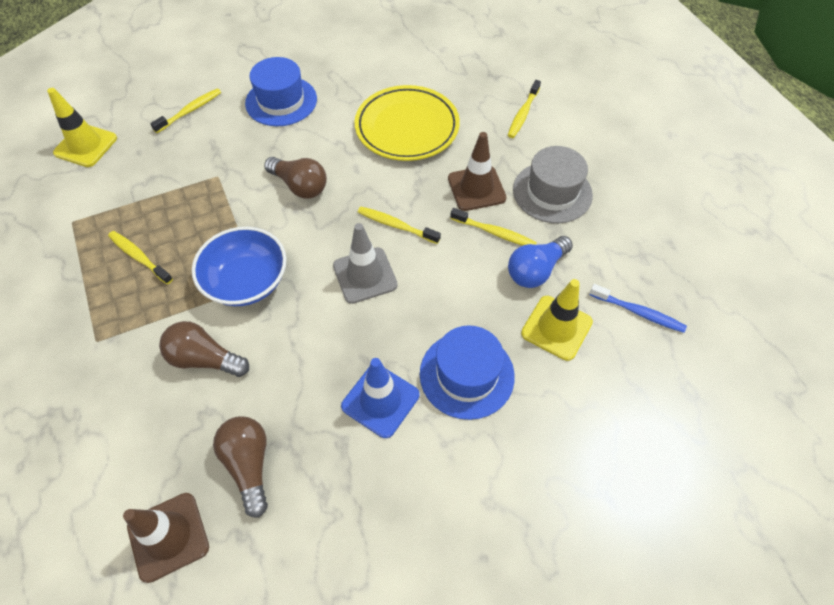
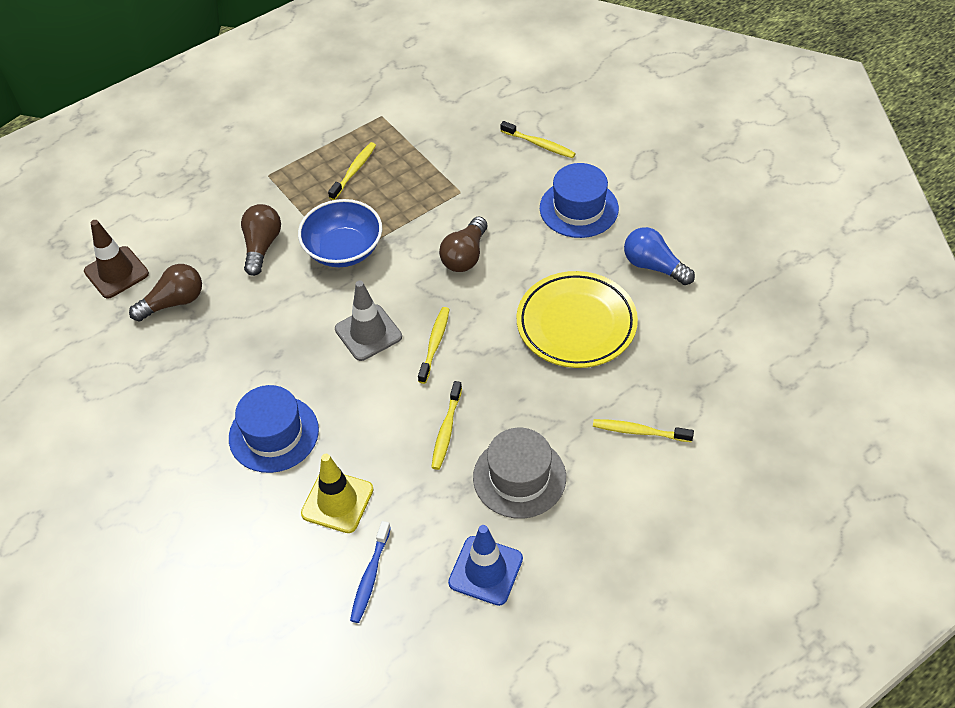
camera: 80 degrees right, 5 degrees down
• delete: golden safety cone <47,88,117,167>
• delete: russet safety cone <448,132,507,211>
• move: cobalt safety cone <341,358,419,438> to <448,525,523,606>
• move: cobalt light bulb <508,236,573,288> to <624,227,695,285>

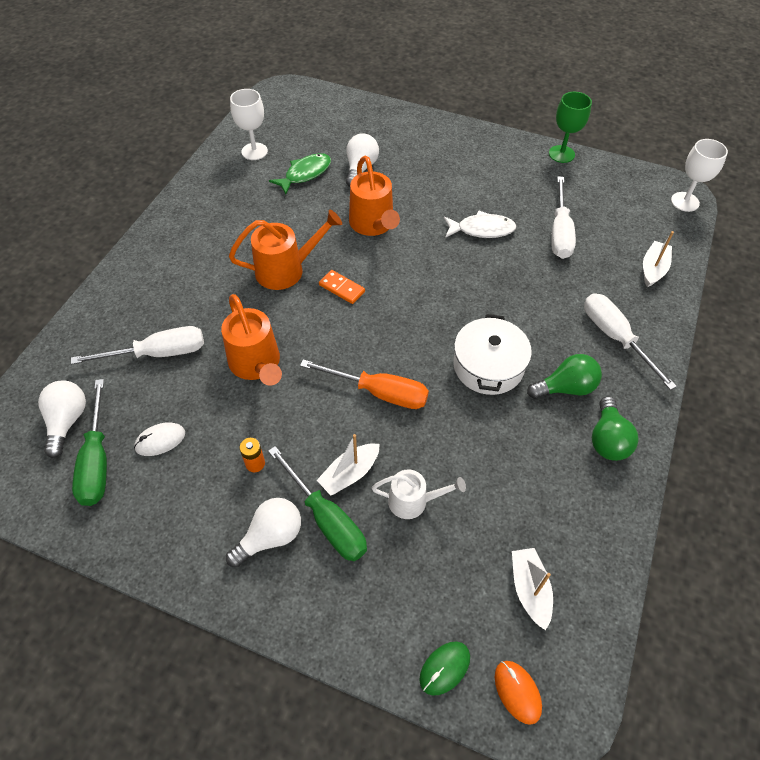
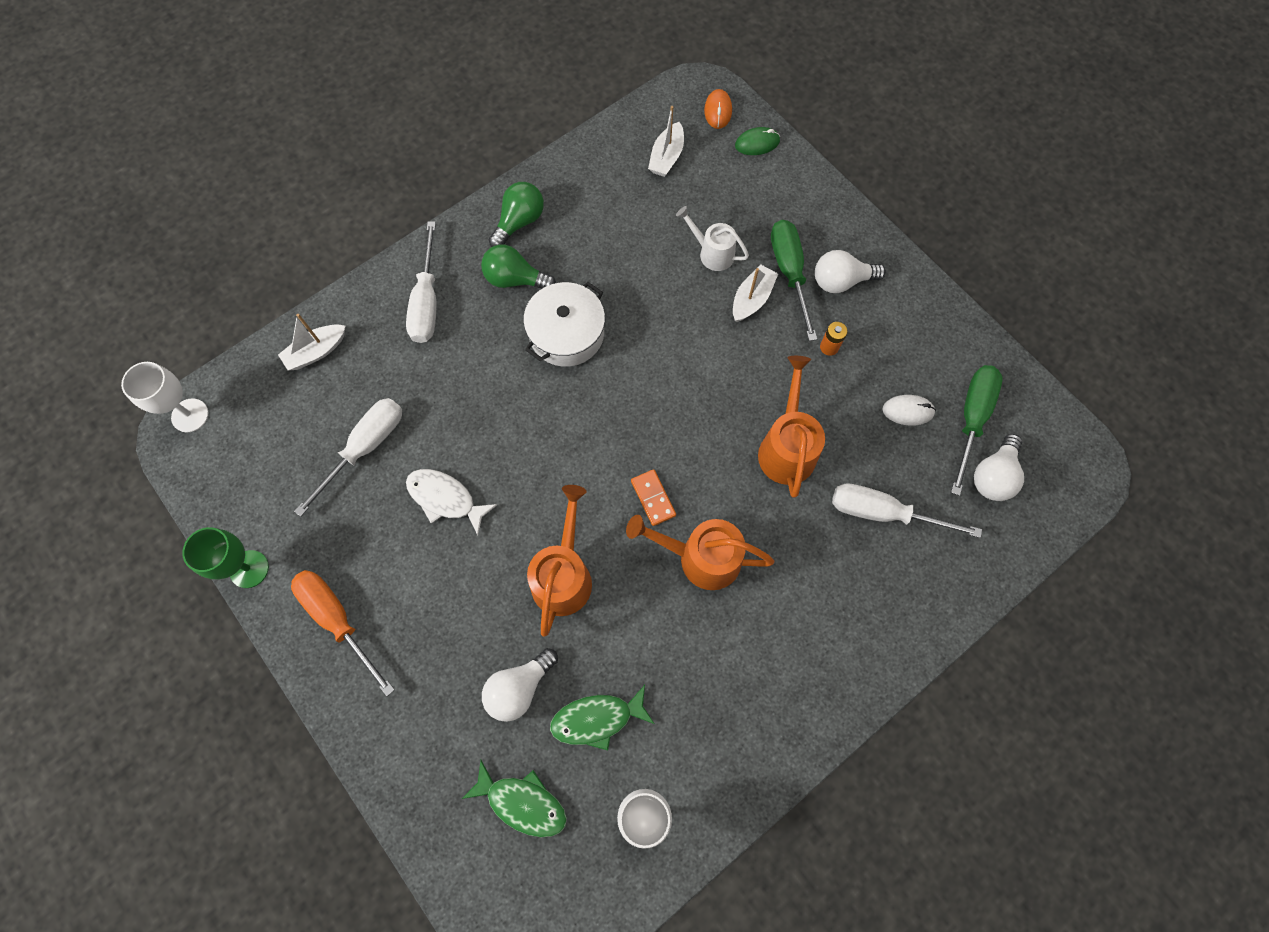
camera: 150 degrees left, 15 degrees up
• insert: green fish <462,760,567,837>
• move: bright orange screwdriver <300,359,429,409> to <291,570,395,696>
• rotate: pure white toy boat <317,434,380,496> = <733,264,778,322> 45 degrees counterclockwise

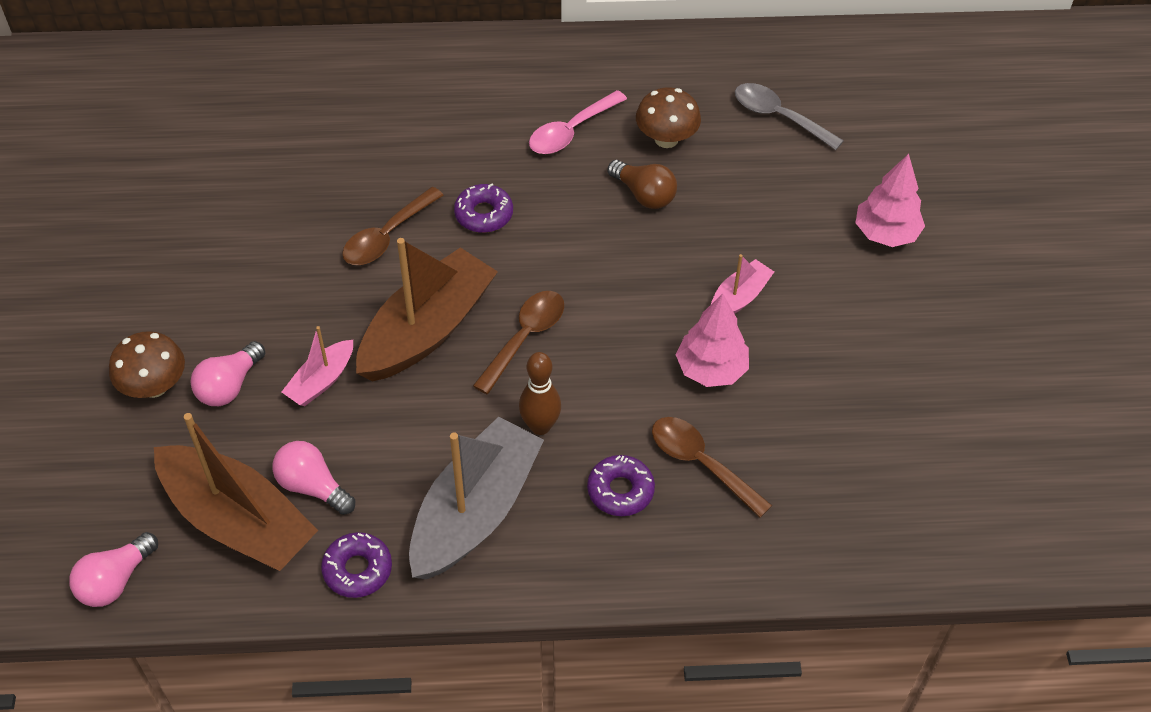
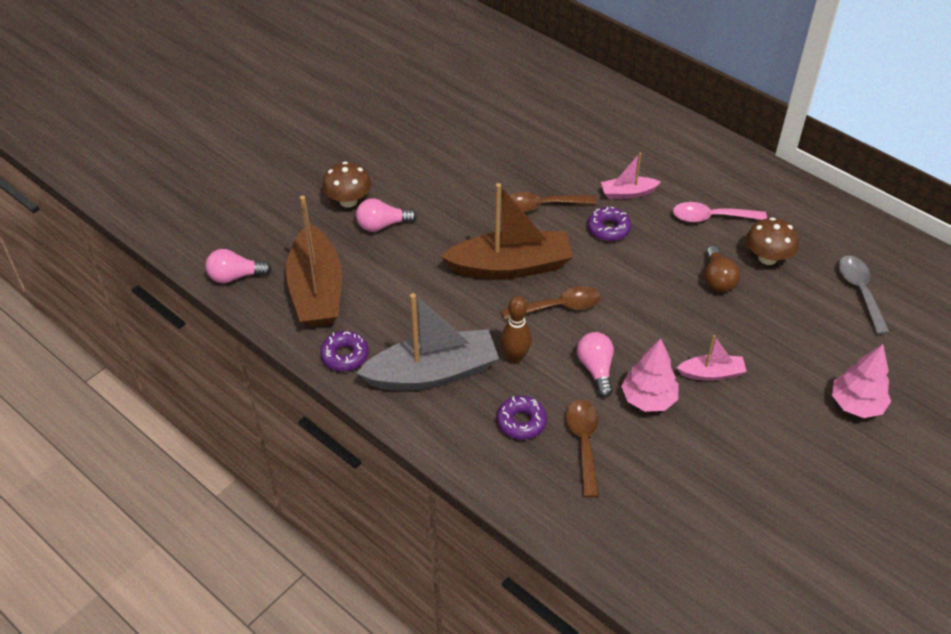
camera: 45 degrees right, 5 degrees down
• move: pink light bulb <272,441,355,515> to <577,332,614,397>
• move: pink toy boat <282,326,353,406> to <601,152,661,199>

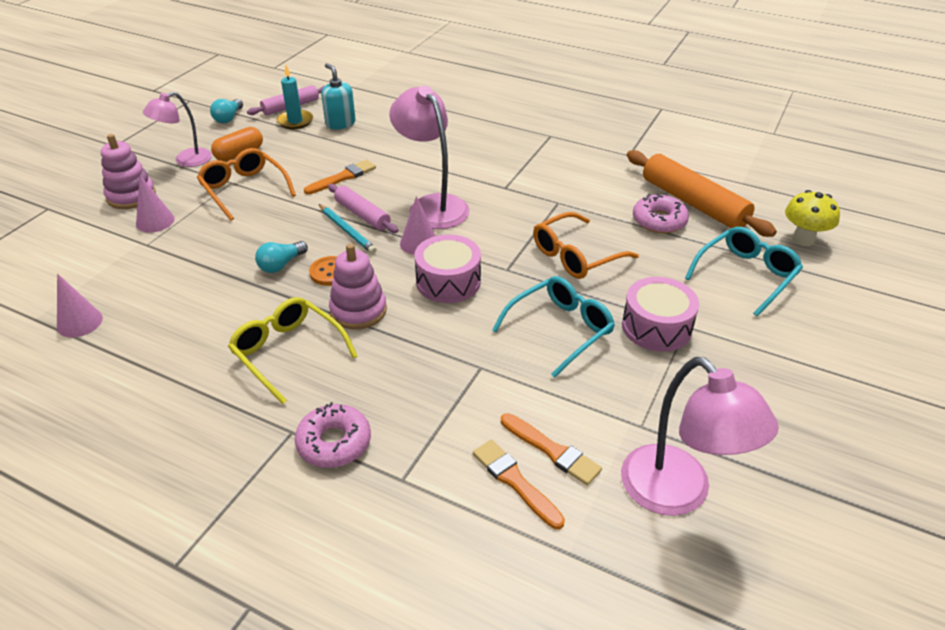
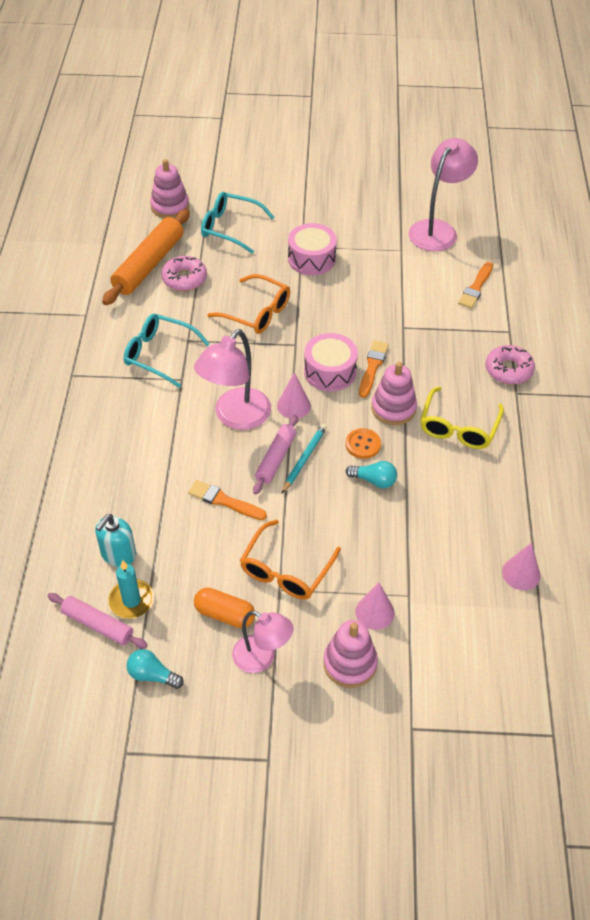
camera: 115 degrees left, 10 degrees up
• move: turquoise glasses <492,276,615,378> to <124,314,210,388>
• move: bright orange paintbrush <501,413,602,485> to <359,340,389,398>
• replace: golden toadstool <785,190,840,246> to pink ring stacker <150,159,189,218>
• rotate: turquoise light bulb <210,99,243,123> = <127,649,184,689> 150 degrees counterclockwise

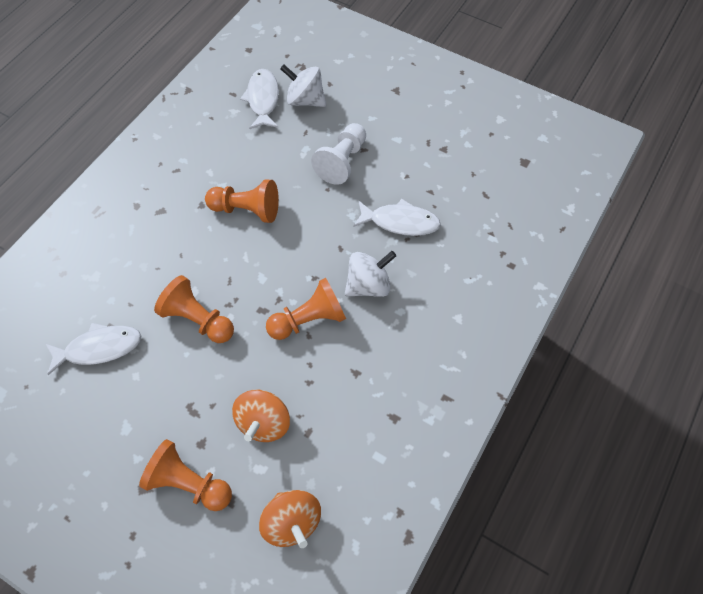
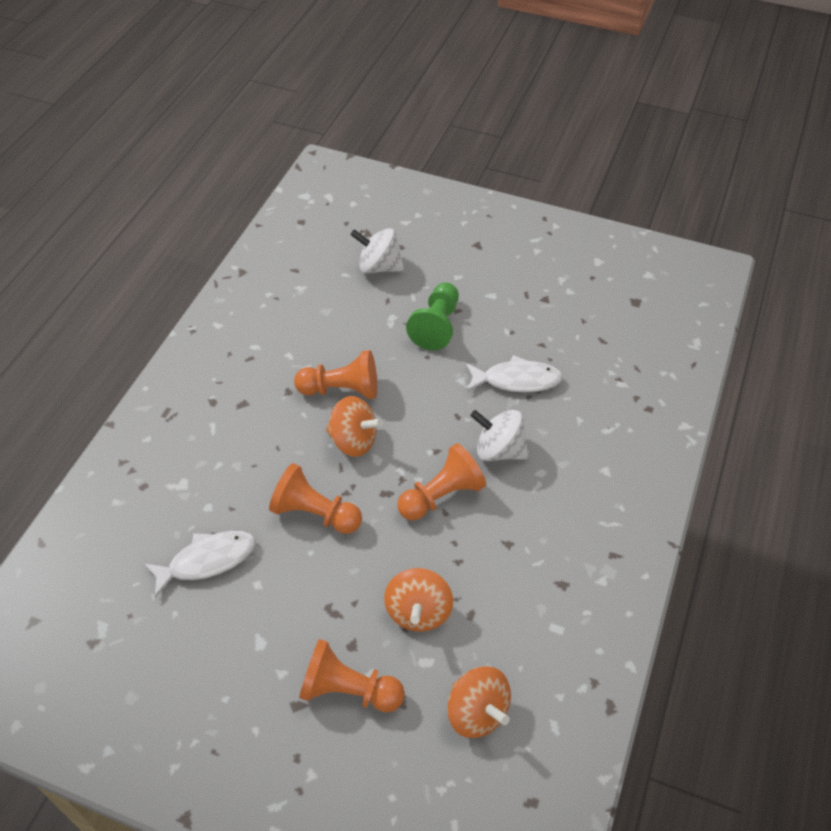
camera: 10 degrees left, 10 degrees down
• delete: pure white fish <240,69,279,129>
• insert: bright orange whirligig <326,396,383,457>
• recolor: pure white chess pawn <311,123,366,185> to green chess pawn <406,282,459,350>
• rotate: pure white whirligig <345,251,396,297> = <470,410,529,461> 120 degrees counterclockwise

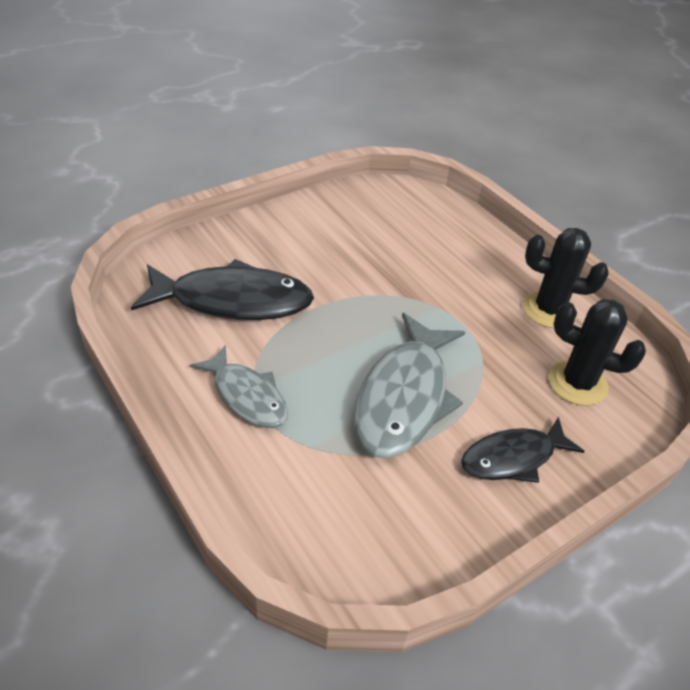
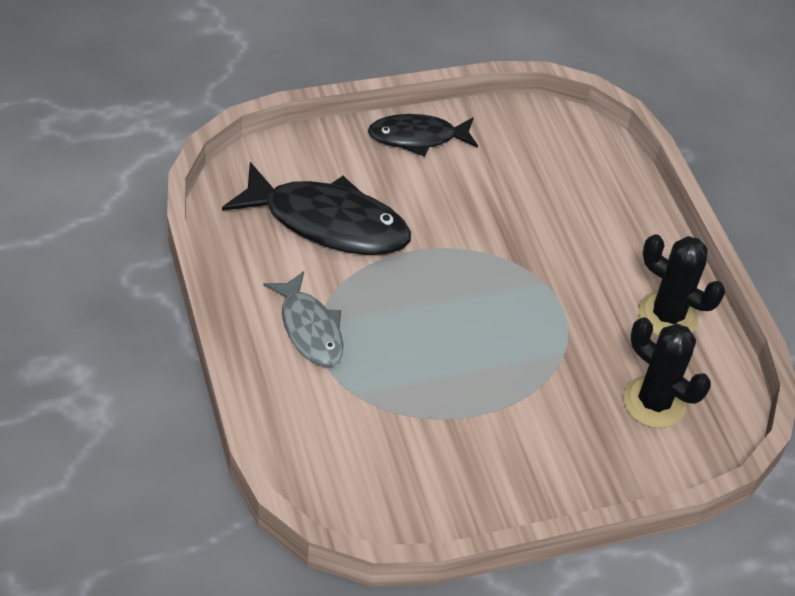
camera: 15 degrees right, 5 degrees up
• delete: gray fish <353,313,465,458>
• move: ebony fish <461,417,585,483> to <368,114,478,157>

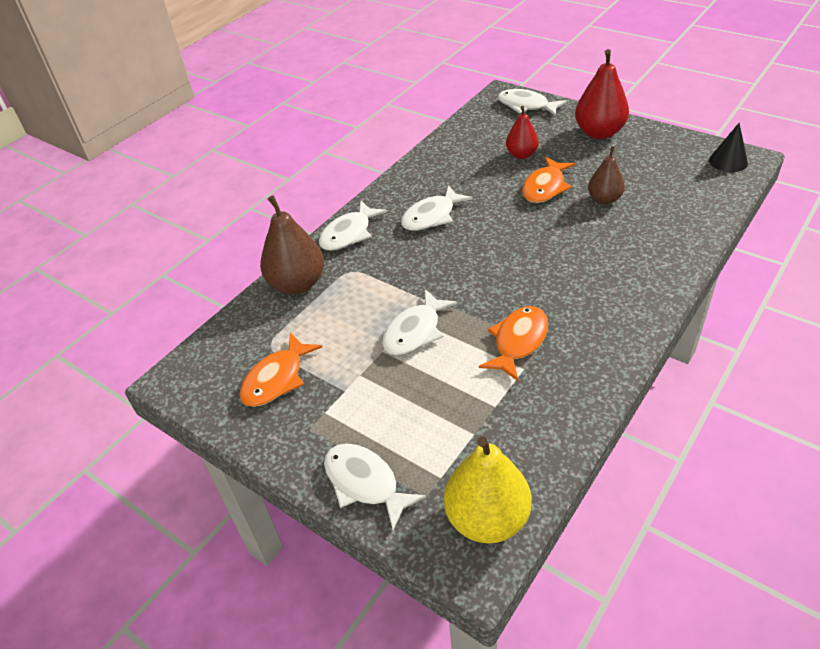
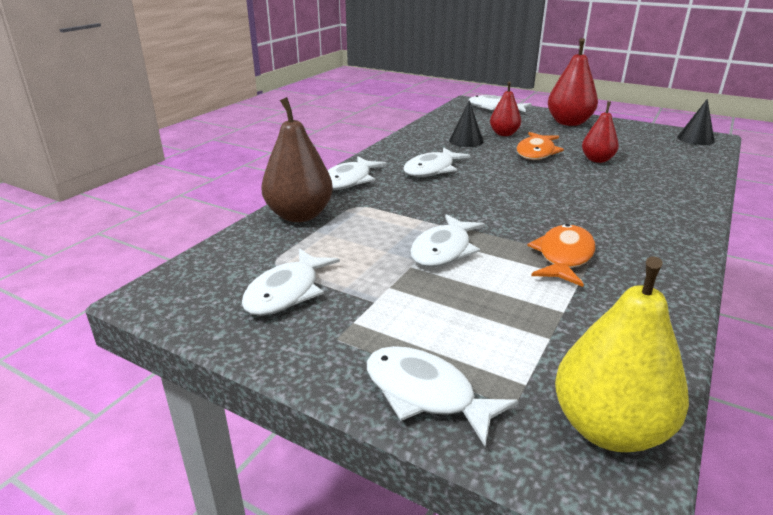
camera: 10 degrees left, 15 degrees down
• insert: ebony solid cone <449,100,484,147>
• recolor: bright orange fish <239,333,322,407> to pure white fish <242,248,340,316>
• recolor: russet toy pear <588,146,625,205> to red toy pear <582,101,619,163>

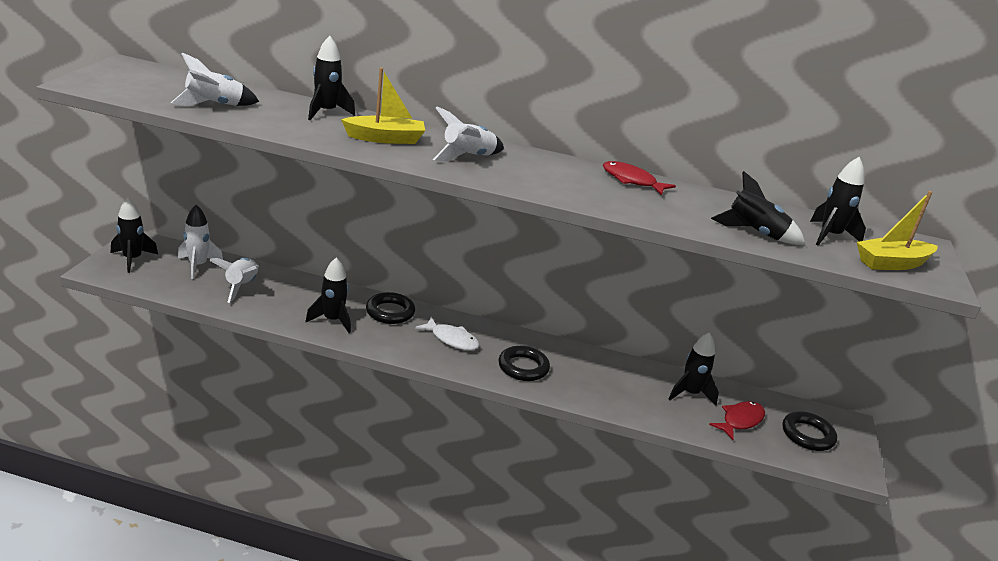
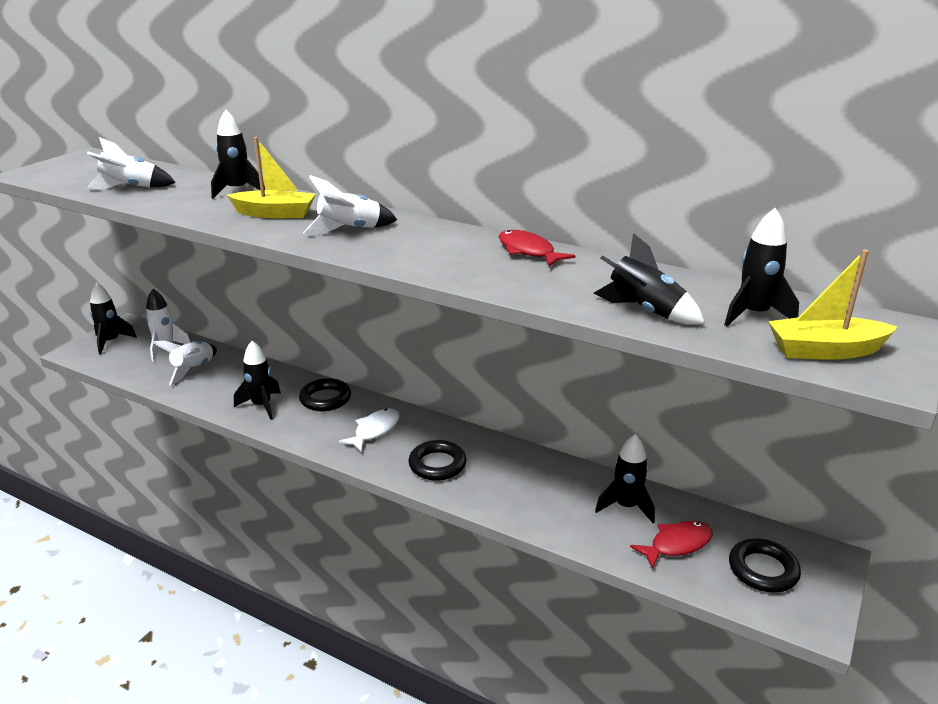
camera: 20 degrees right, 0 degrees up
• rotate: pure white fish <415,317,480,351> = <339,408,400,452> 105 degrees counterclockwise

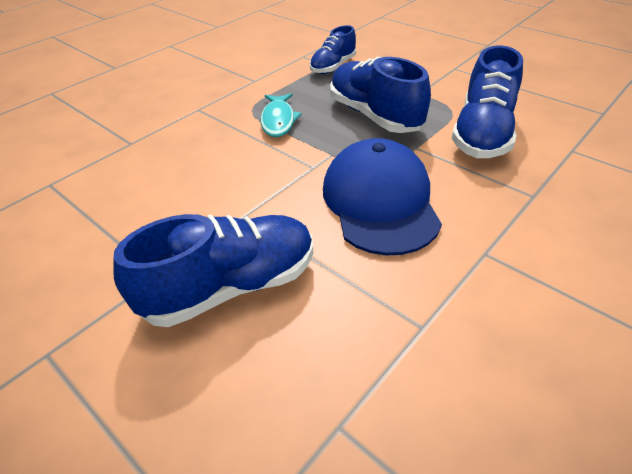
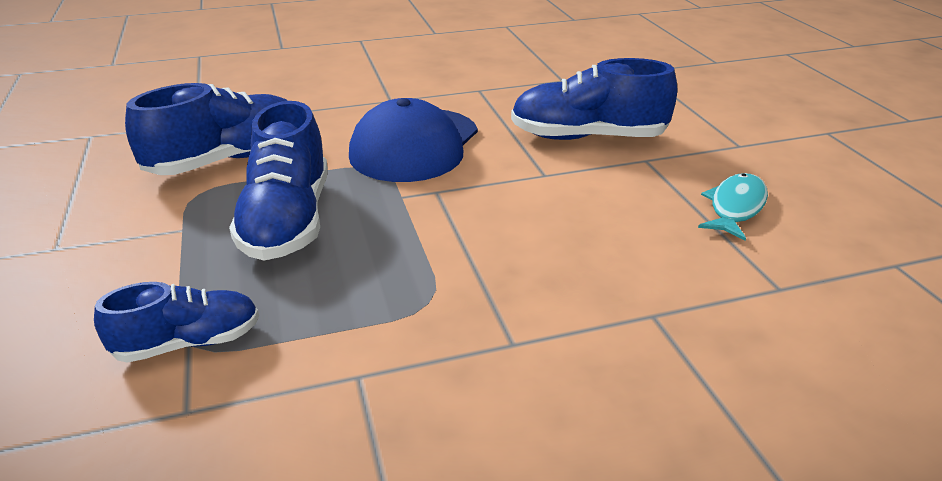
camera: 150 degrees left, 10 degrees down
• move: turquoise fish <260,93,302,137> to <698,173,768,241>

